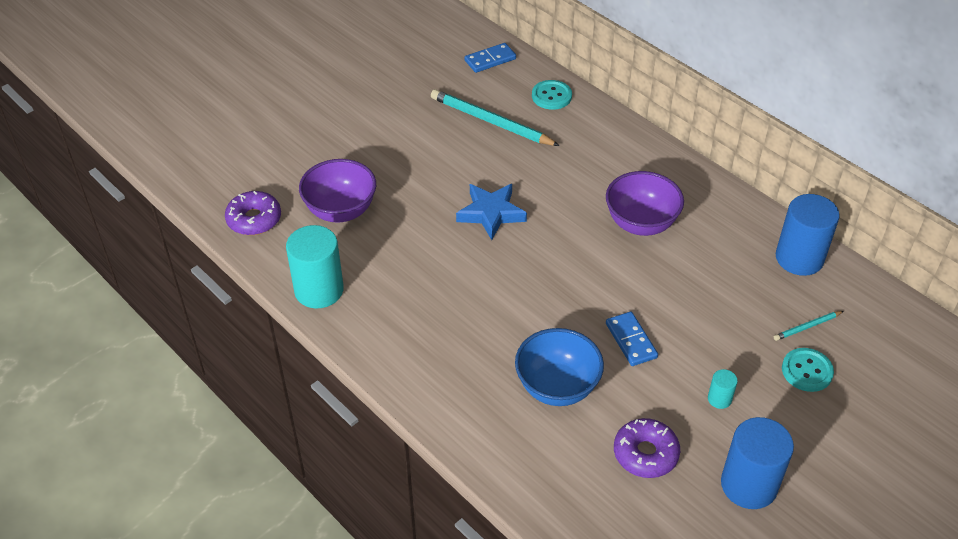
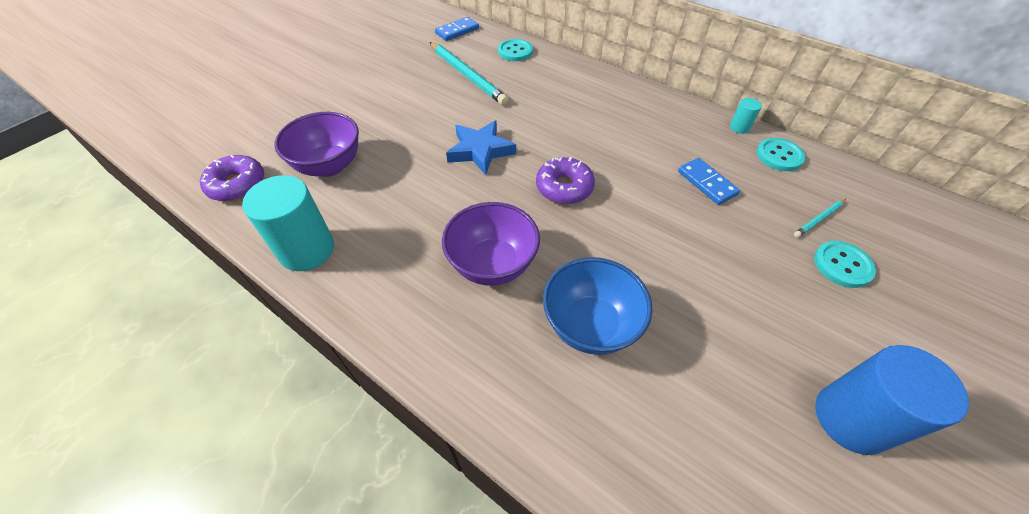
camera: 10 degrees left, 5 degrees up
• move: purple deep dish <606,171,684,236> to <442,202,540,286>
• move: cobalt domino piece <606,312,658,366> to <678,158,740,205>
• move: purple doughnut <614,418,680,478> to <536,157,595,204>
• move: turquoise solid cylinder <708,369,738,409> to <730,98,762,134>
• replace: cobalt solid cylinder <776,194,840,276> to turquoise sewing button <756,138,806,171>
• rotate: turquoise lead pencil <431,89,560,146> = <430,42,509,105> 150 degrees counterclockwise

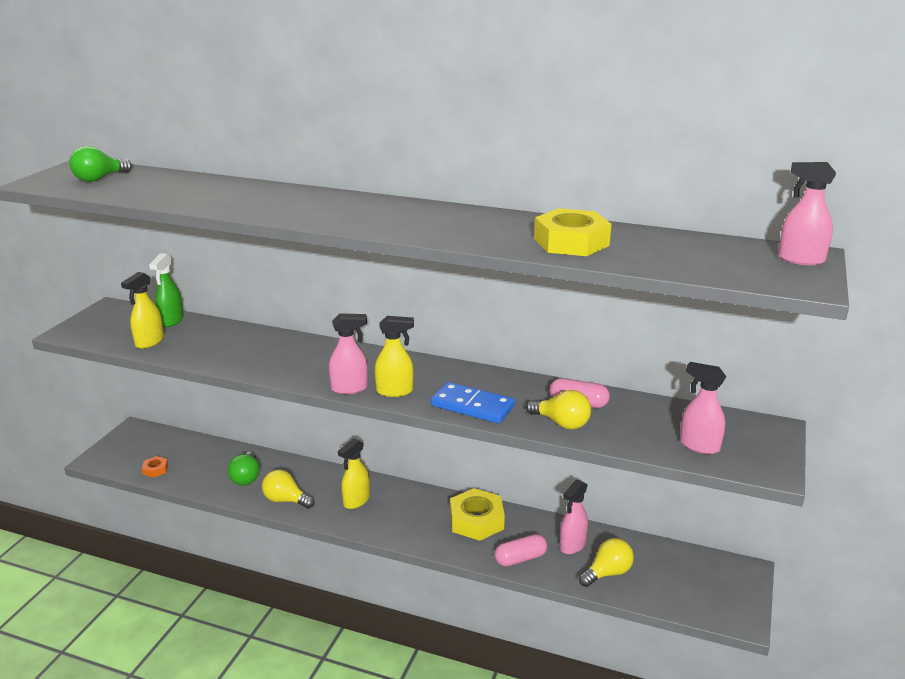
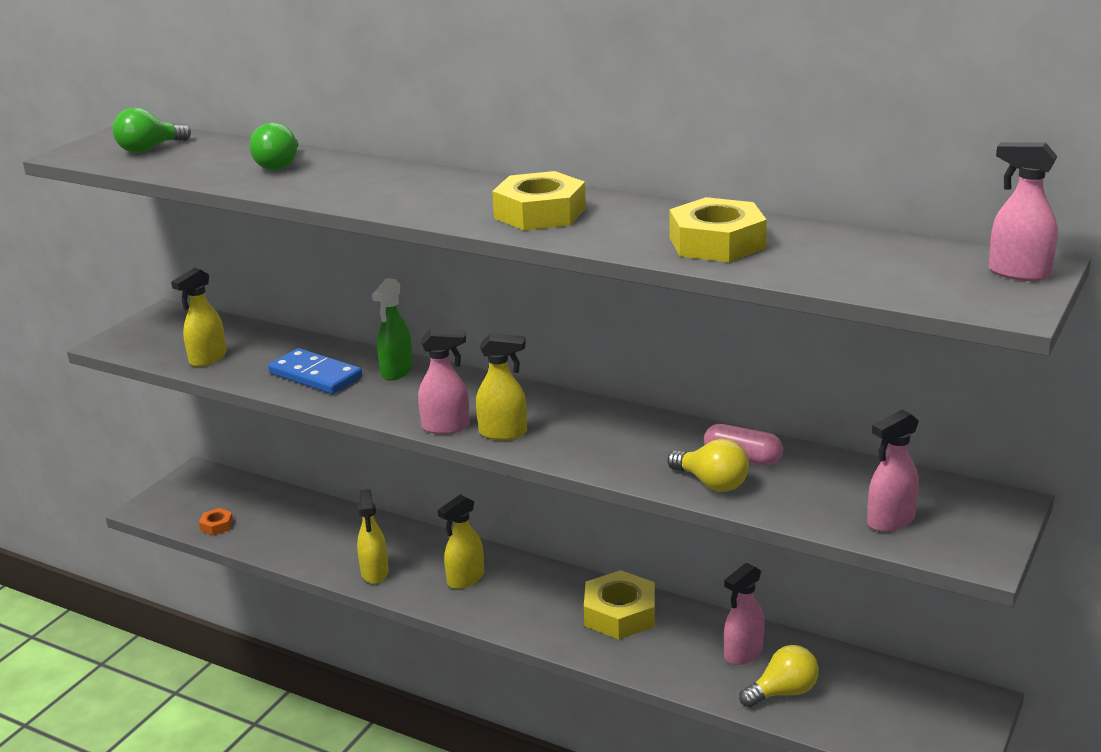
camera: 10 degrees right, 0 degrees up
• delete: pink pill shape <495,534,547,567>
• insert: golden hexagon nut <492,171,586,230>
• move: green spray cleaner <149,253,184,327> to <372,278,413,381>
• move: green light bulb <227,452,260,486> to <249,123,298,170>
• move: cobalt domino piece <431,382,515,424> to <268,348,362,394>
• replace: golden light bulb <262,470,315,509> to golden spray cleaner <357,489,389,584>
• rotate: pink spray cleaner <680,362,726,454> = <867,409,919,532> 75 degrees counterclockwise

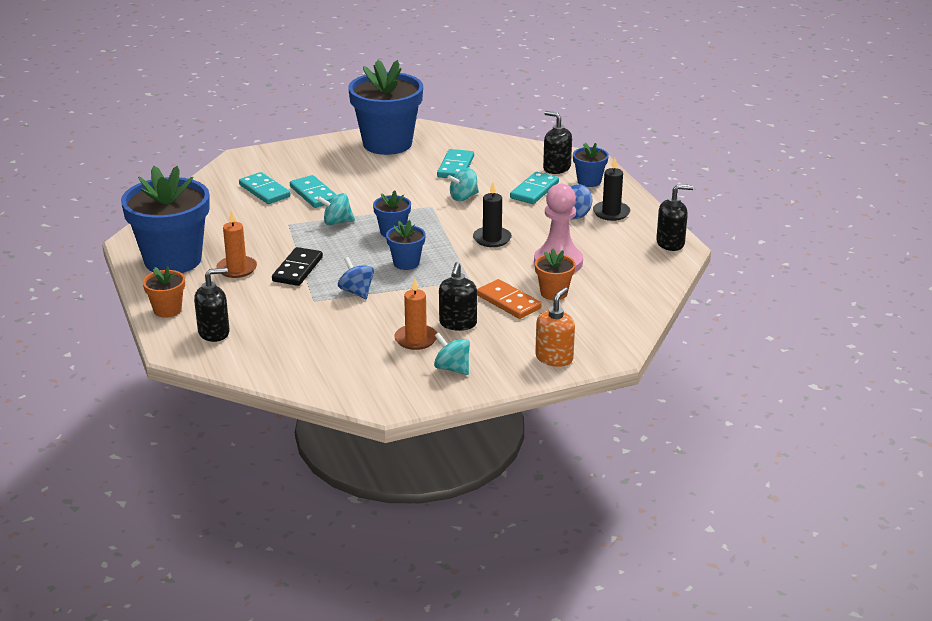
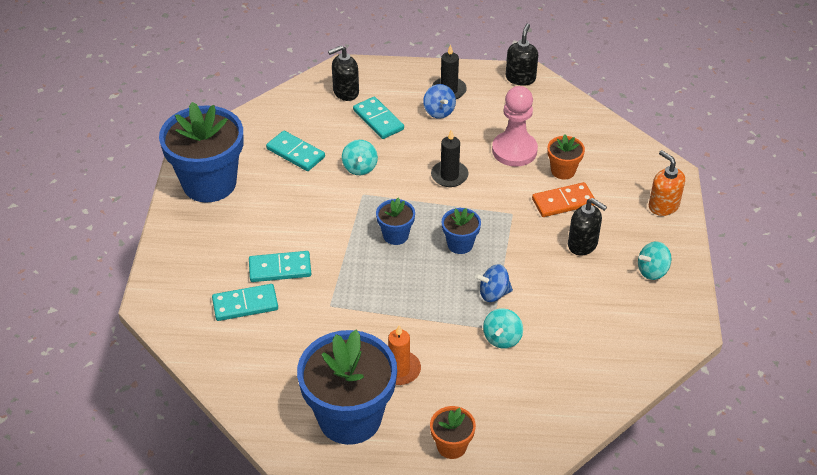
camera: 65 degrees left, 15 degrees up
• delete: ebony soap dispenser <194,268,230,342>
• delete: ebony domino piece <272,247,323,286>
• delete: bright orange wax candle <394,278,437,350>
• delete: cobalt potted plant <573,143,609,187>
• move: turquoise whirligig <317,193,355,225> to <483,308,523,349>

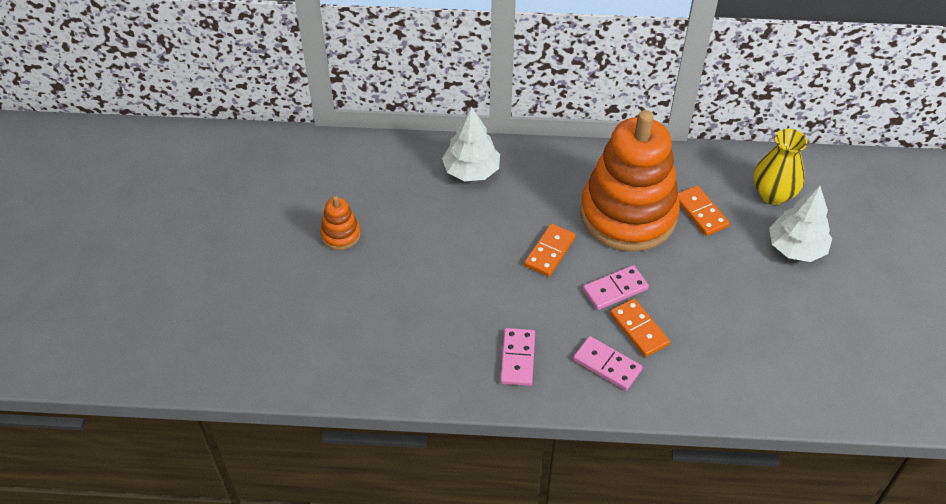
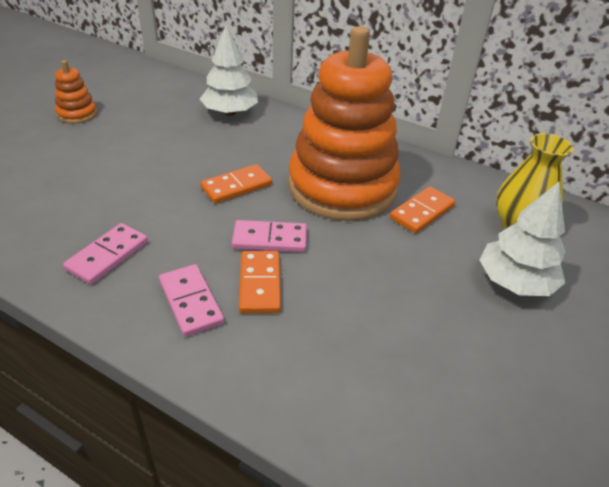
camera: 25 degrees right, 10 degrees down
• rotate: bright orange domino piece <678,185,730,236> = <390,186,456,234> 45 degrees clockwise

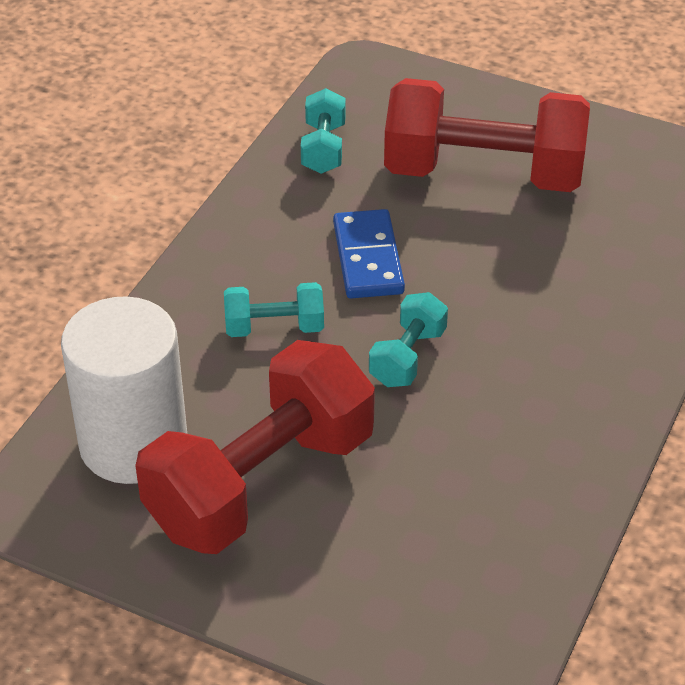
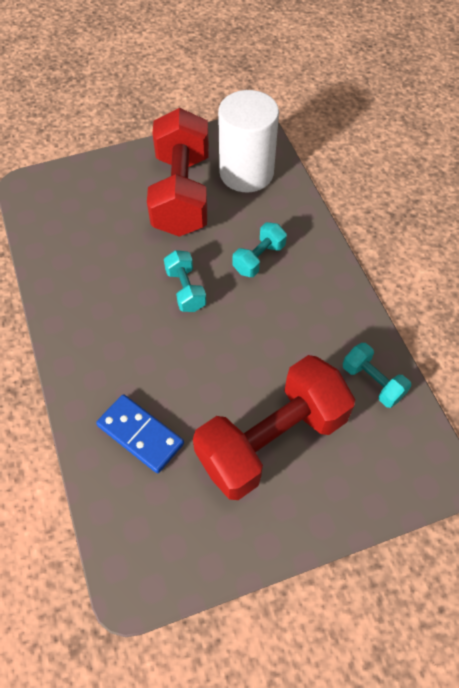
camera: 135 degrees right, 15 degrees up
• move: cobalt domino piece <333,209,405,298> to <96,394,184,473>

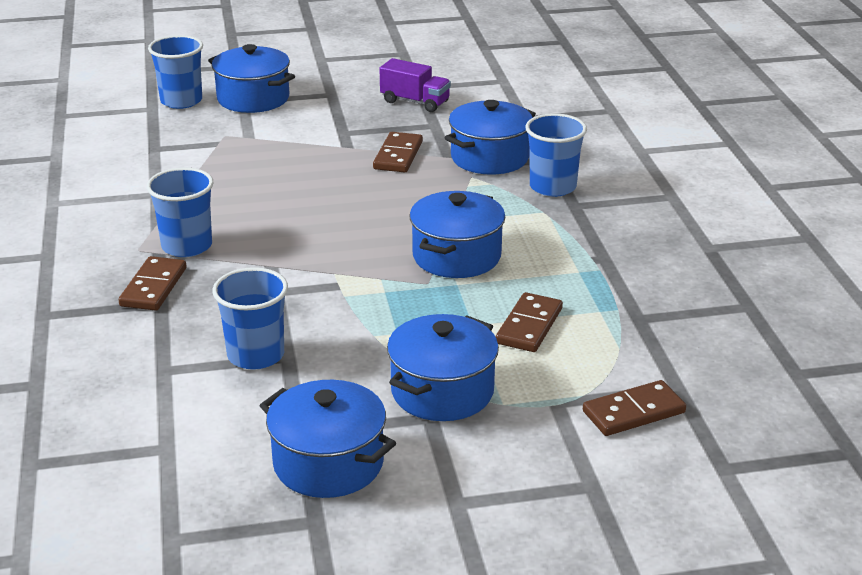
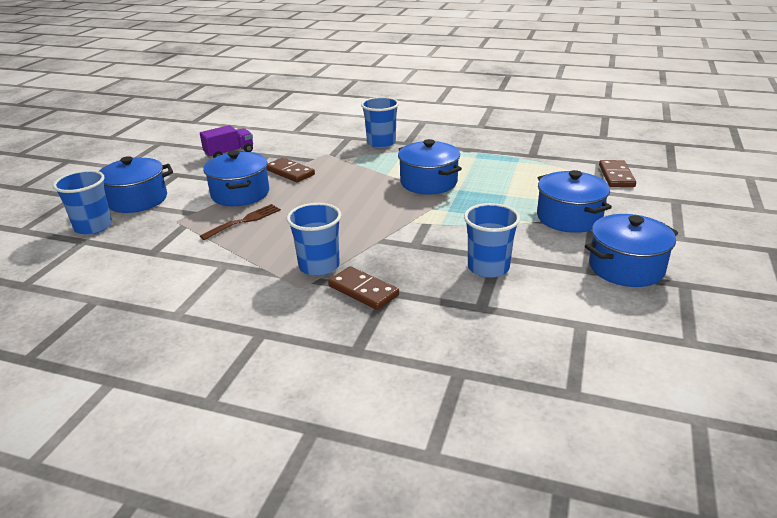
camera: 60 degrees left, 0 degrees up
• delete: russet domino piece <496,292,563,352>
• insert: russet dinner fork <200,204,281,240>
• move: cobalt stockpot <445,100,536,175> to <203,150,269,206>

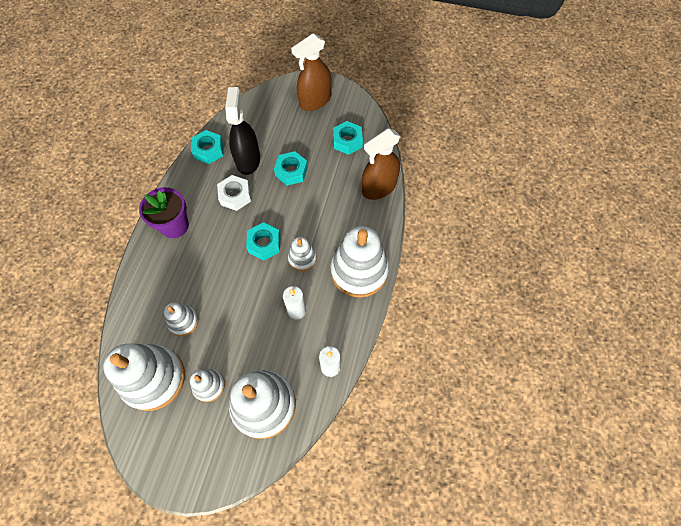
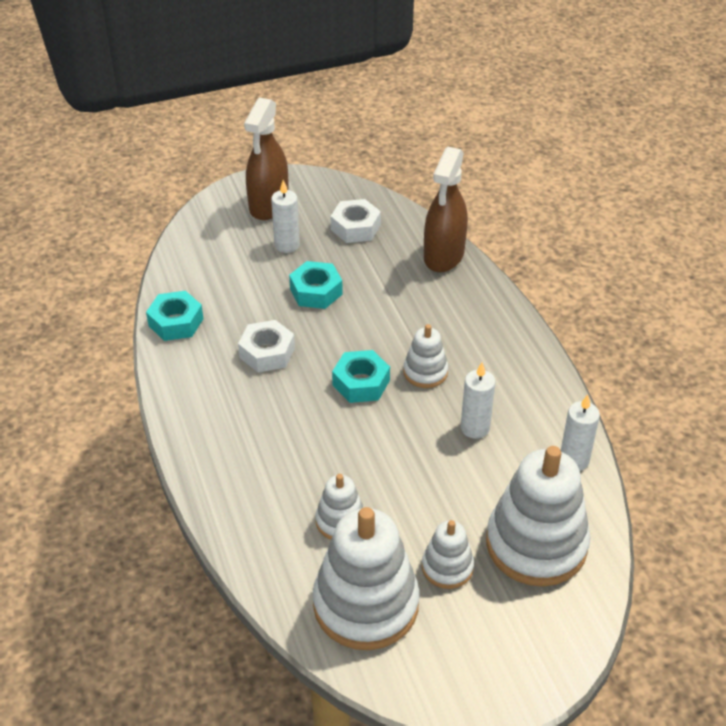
camera: 35 degrees left, 20 degrees down
• delete: purple potted plant <139,187,189,238>
• delete: ebony spray cleaner <225,87,260,175>
• delete: pure white ring stacker <330,226,389,298>
• insert: pure white wax candle <271,180,300,253>
• recolor: turquoise hexagon nut <333,121,363,155> to pure white hexagon nut <331,199,381,243>

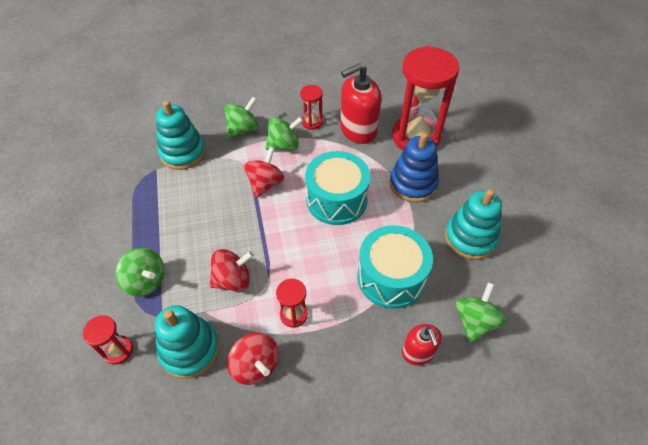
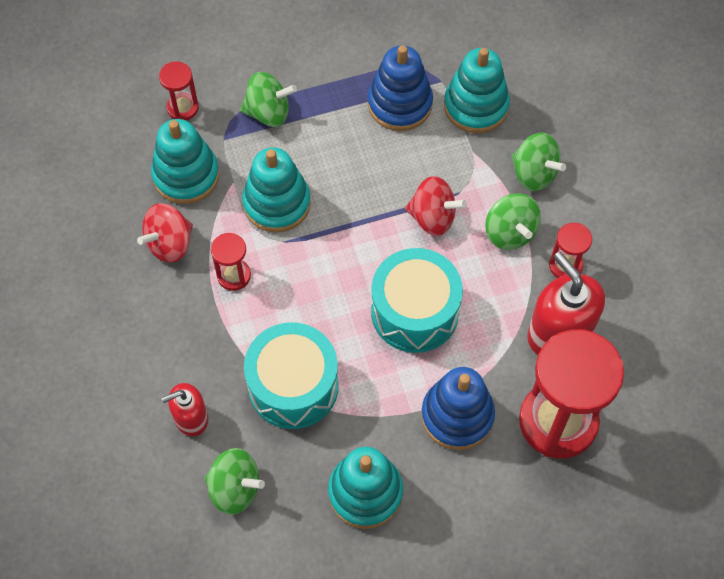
camera: 85 degrees right, 10 degrees up
• insert: cobalt ring stacker <368,45,433,131>
• replace: red whirligig <209,249,254,292> to turquoise ring stacker <242,147,311,233>
• rotate: green whirligig <116,248,165,297> = <240,72,297,127> 120 degrees counterclockwise

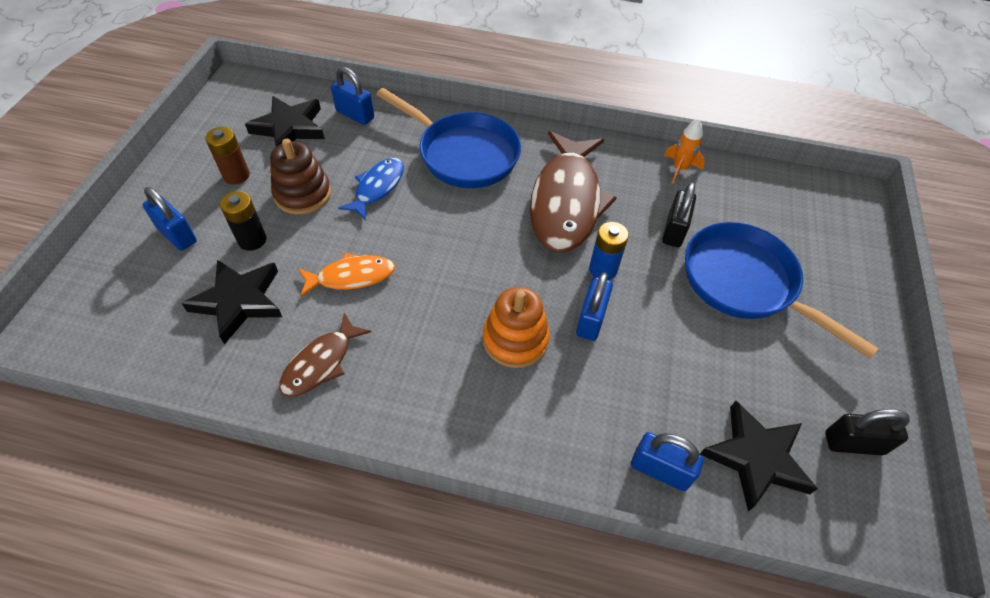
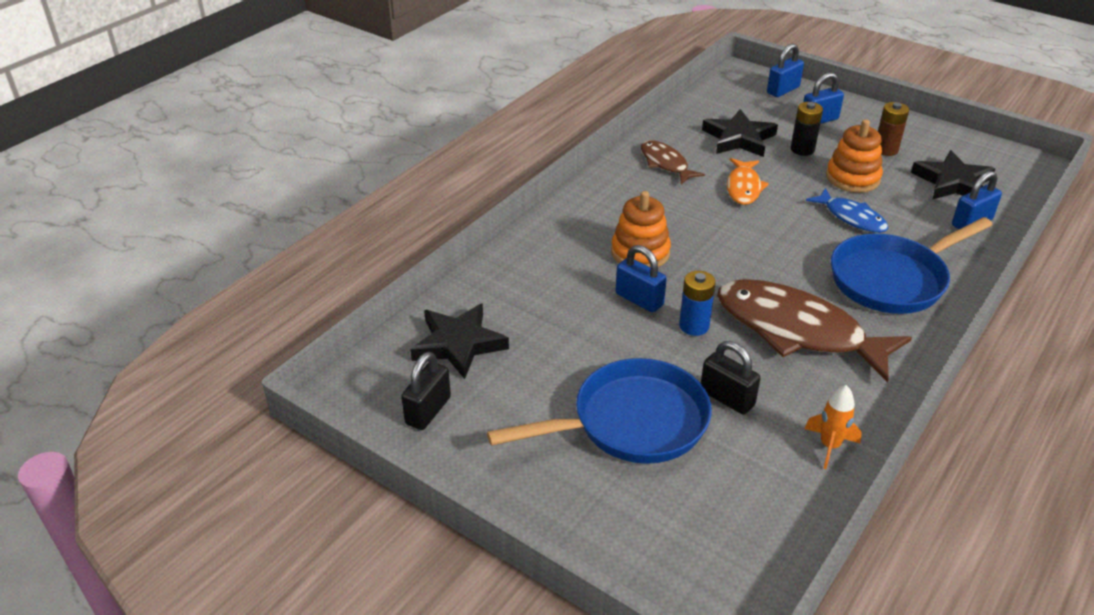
camera: 115 degrees right, 15 degrees down
• move: cobalt lock <631,432,704,491> to <767,44,804,97>
• recolor: russet ring stacker <270,139,331,215> to bright orange ring stacker <826,119,883,193>

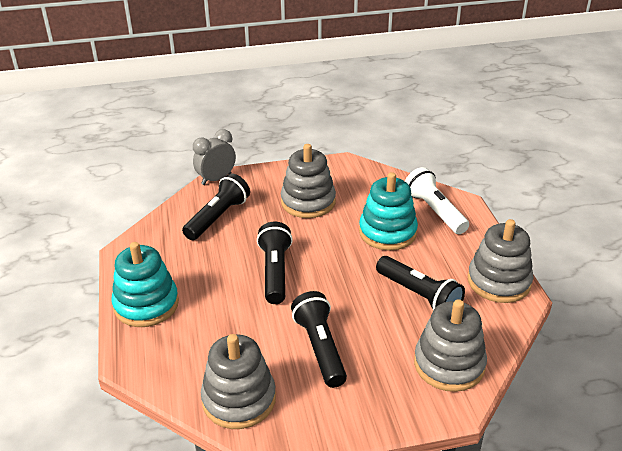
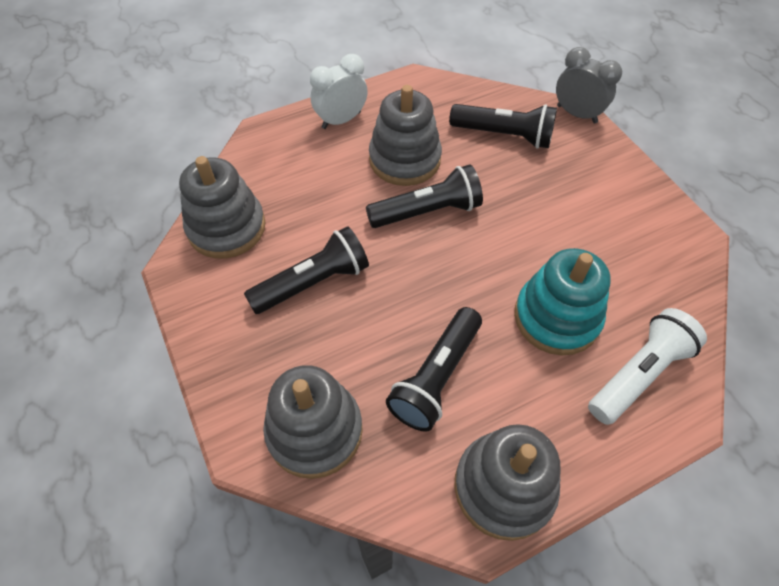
camera: 75 degrees right, 20 degrees up
• move: gray ring stacker <281,144,336,218> to <369,85,442,186>
• replace: turquoise ring stacker <112,242,179,327> to pure white alarm clock <310,54,368,129>

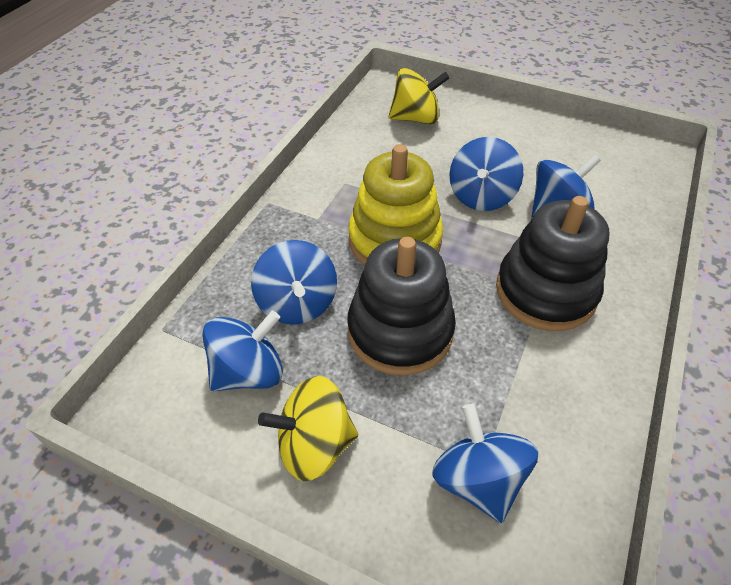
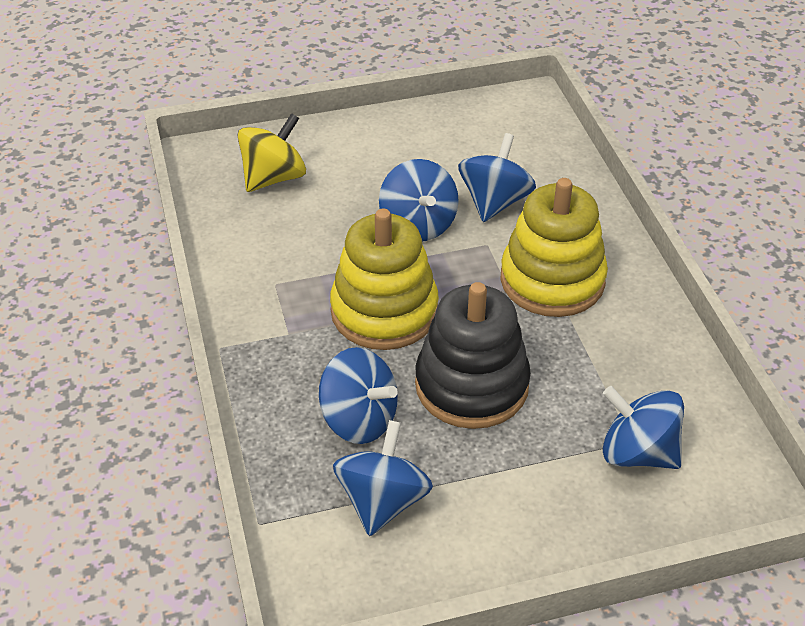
camera: 40 degrees left, 5 degrees down
• delete: golden whirligig <258,376,358,481>
• recolor: ebony ring stacker <496,196,609,331> to golden ring stacker <500,178,608,317>

